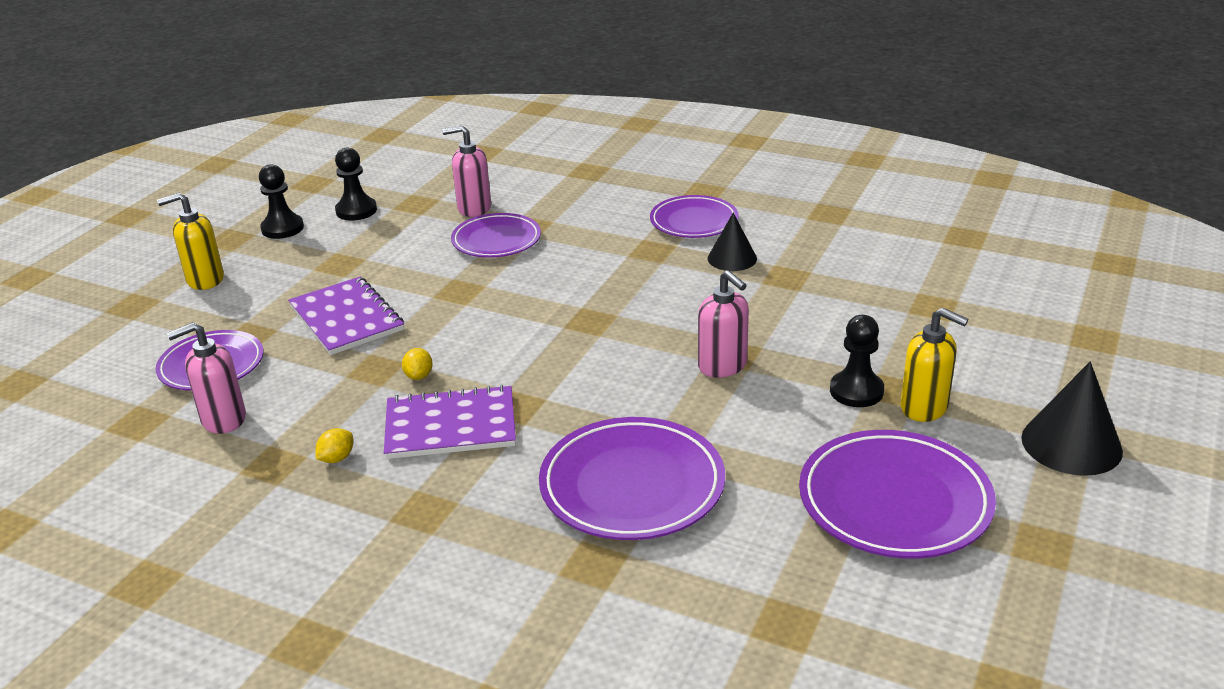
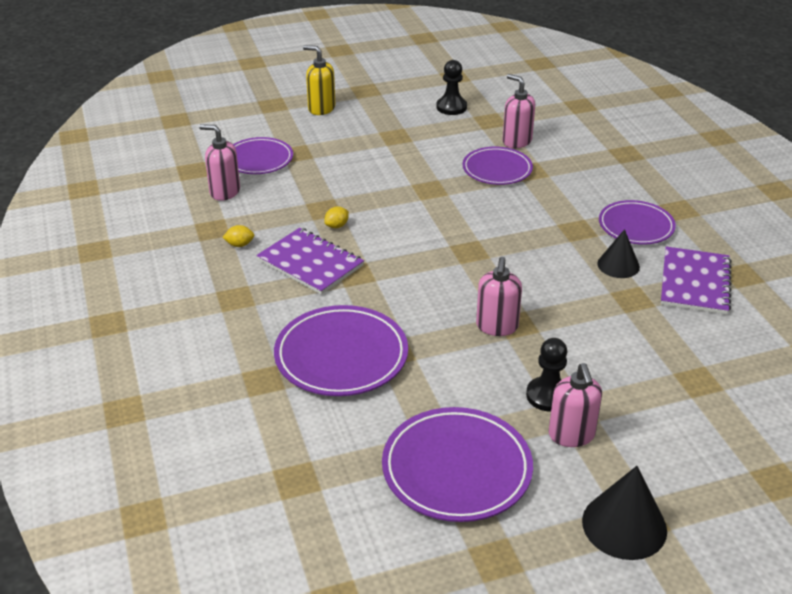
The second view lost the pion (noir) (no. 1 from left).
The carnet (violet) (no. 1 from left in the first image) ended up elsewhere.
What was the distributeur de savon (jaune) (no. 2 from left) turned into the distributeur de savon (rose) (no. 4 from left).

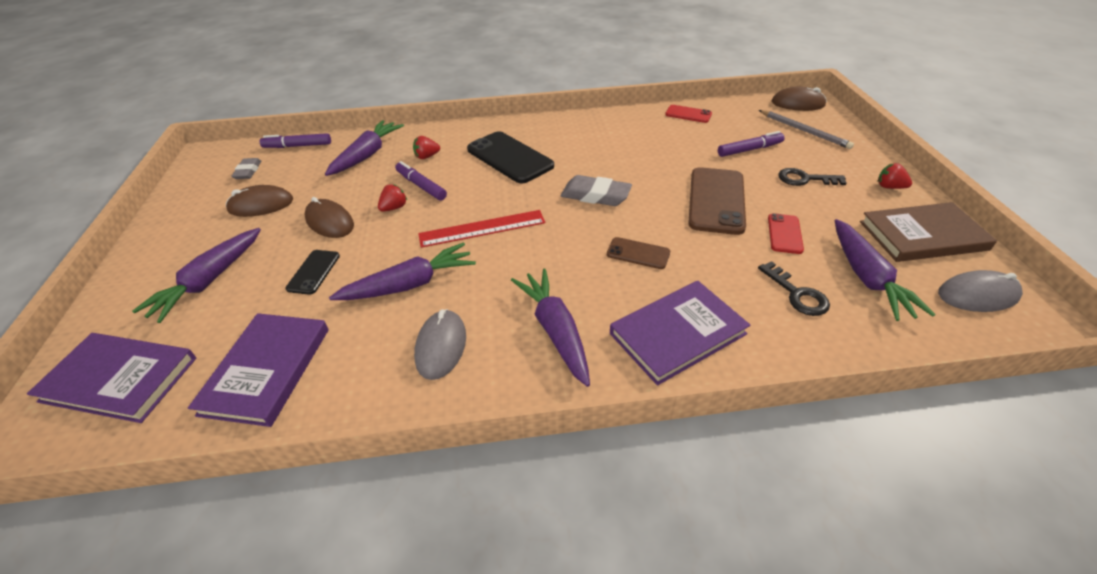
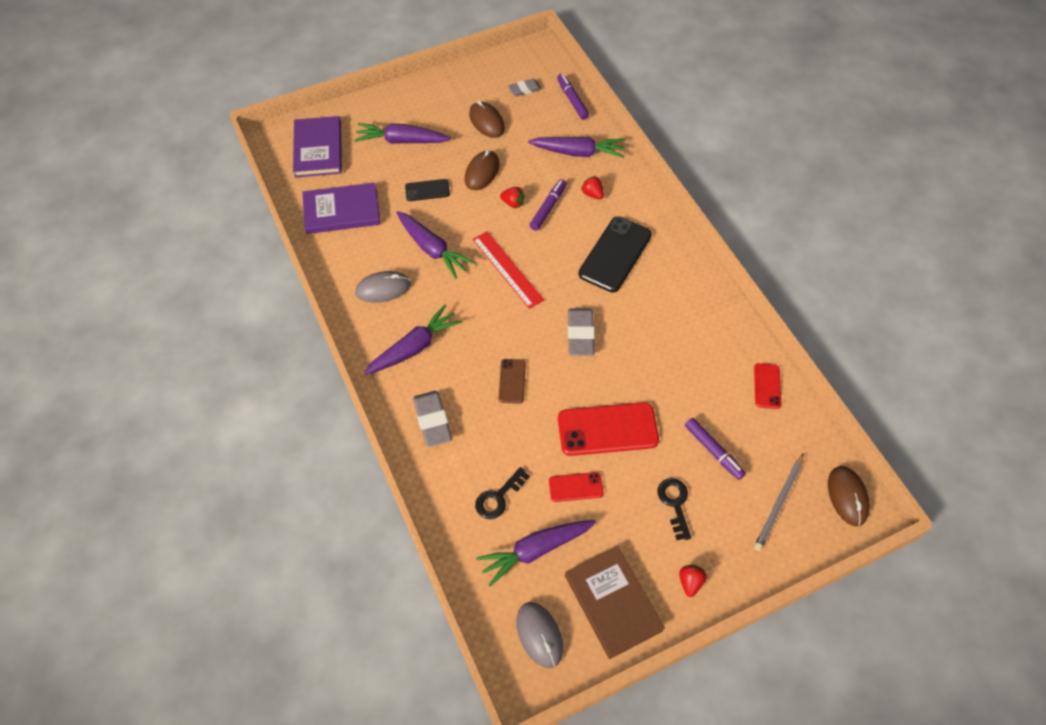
Where the livre (violet) (no. 3 from left) stood, the gomme (gris) (no. 1 from left) came to stand.
What was the téléphone (marron) (no. 2 from left) turned into the téléphone (rouge) (no. 2 from left).

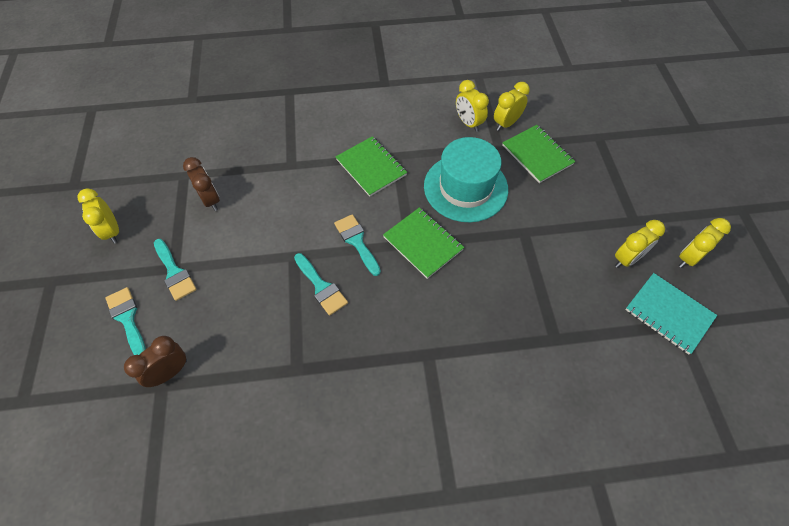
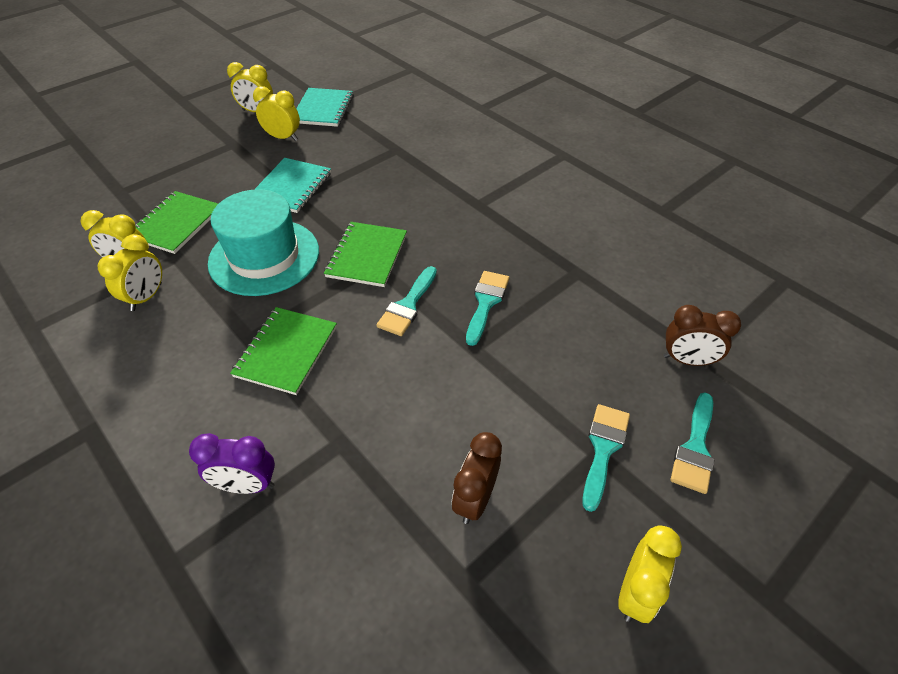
The second view gained the réveil (violet).
The second view gained the carnet (turquoise) (no. 1 from left).

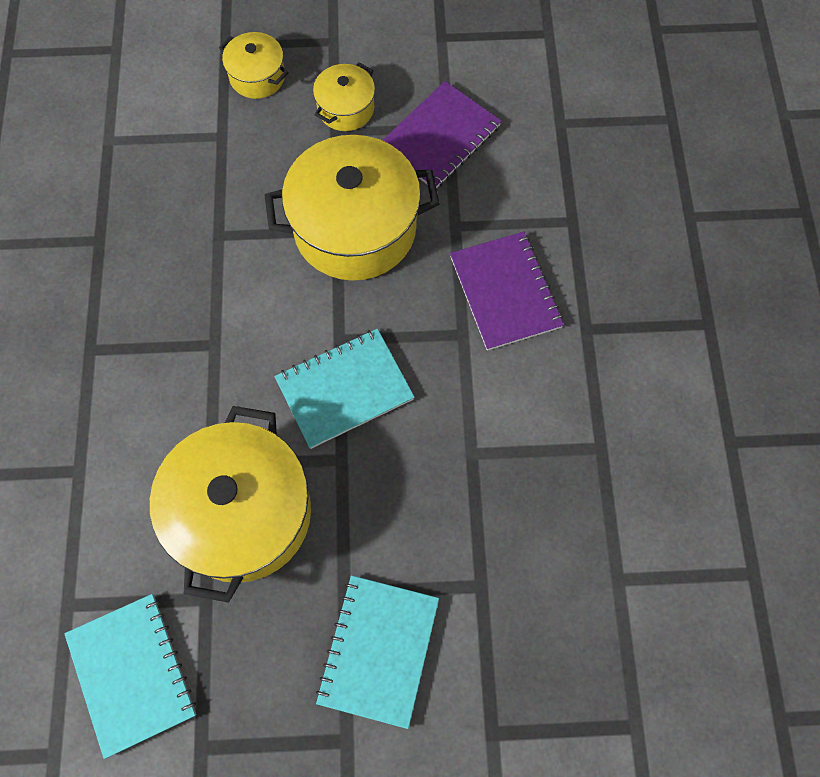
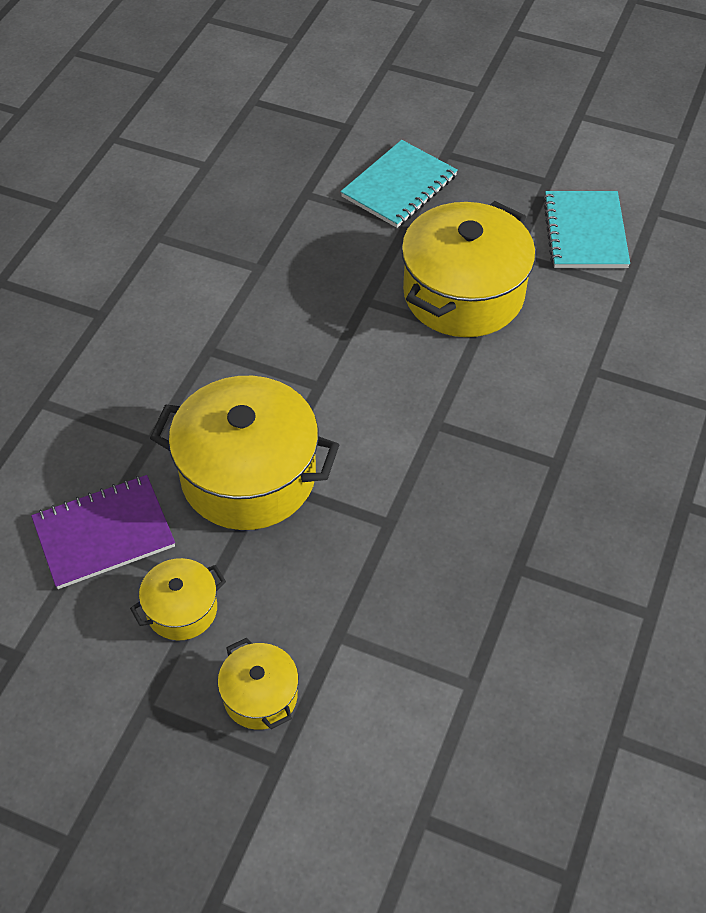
The second view lost the carnet (turquoise) (no. 2 from left).
The second view lost the carnet (violet) (no. 2 from left).

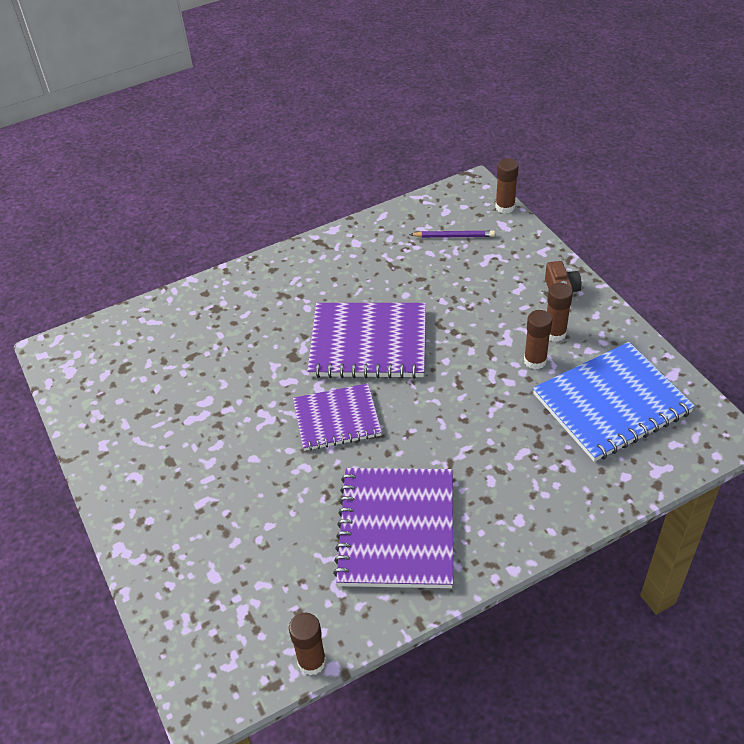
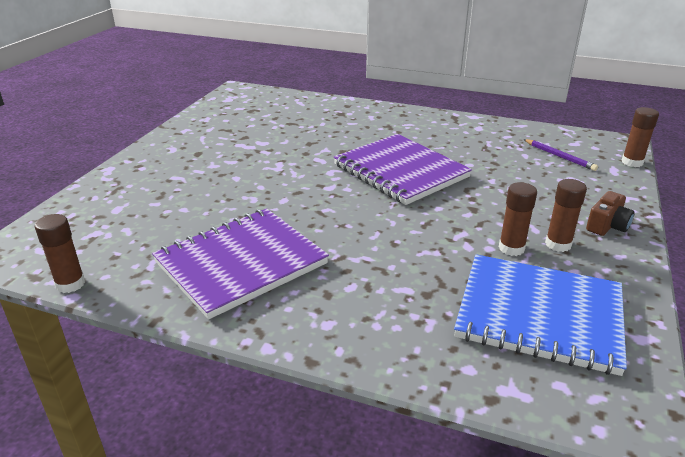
The second view lost the carnet (violet) (no. 1 from left).

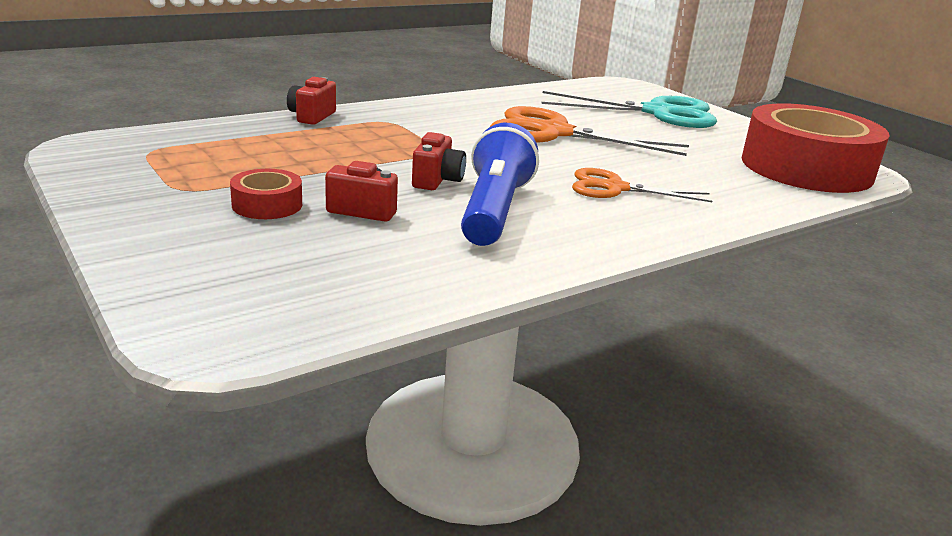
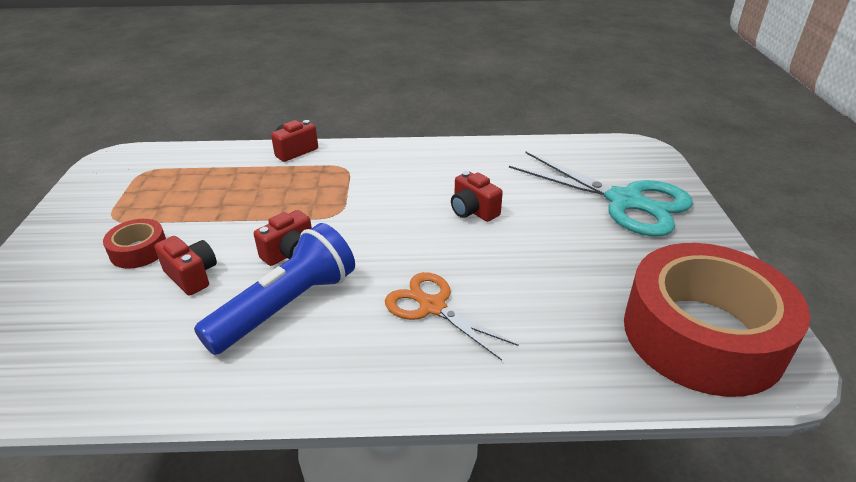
Where the ciseaux (orange) (no. 1 from left) stood, the appareil photo (rouge) (no. 4 from left) came to stand.

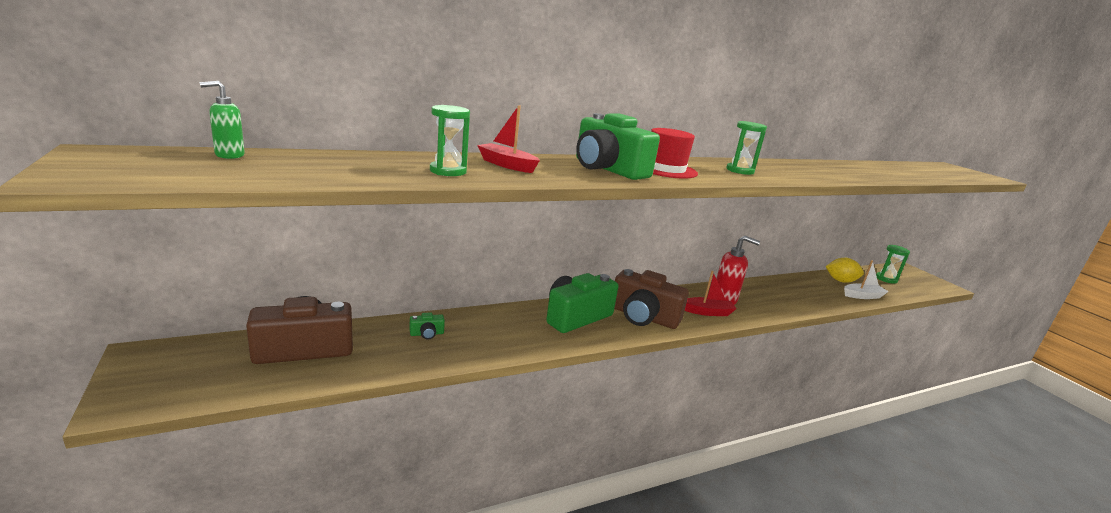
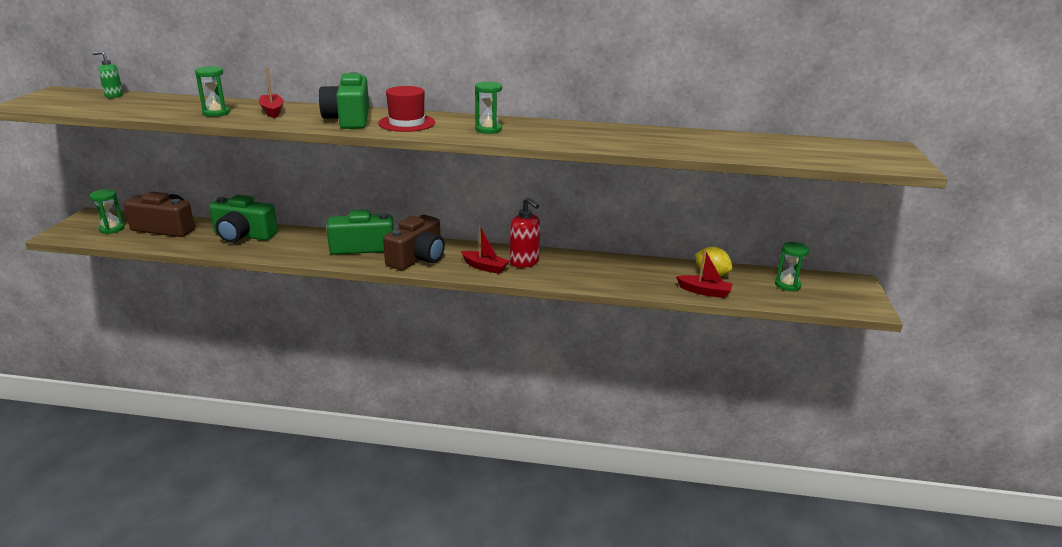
The size of the appareil photo (vert) (no. 1 from left) changed by a factor of 2.48.
The appareil photo (marron) (no. 2 from left) ended up facing another way, 120 degrees counterclockwise from before.
What was the bateau (blanc) turned into the bateau (rouge) (no. 3 from left).
The second view gained the sablier (vert) (no. 1 from left).

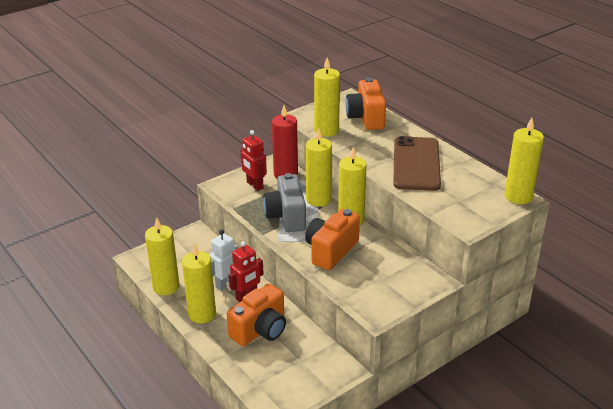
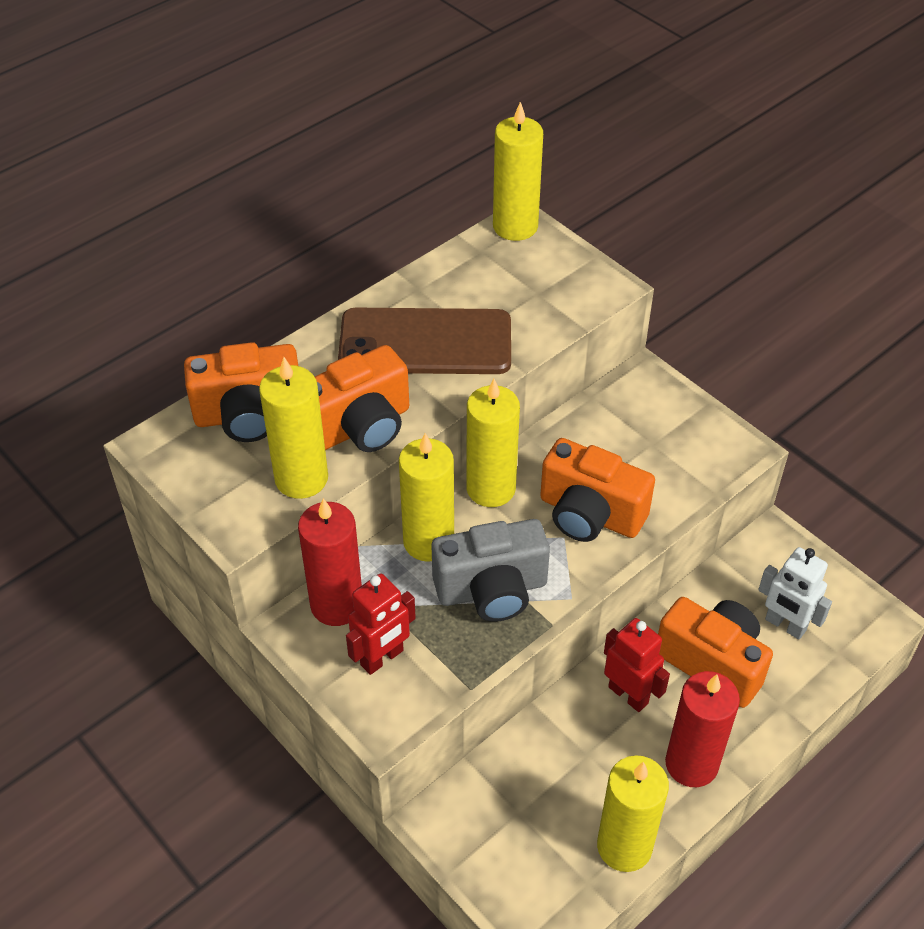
What was the bougie (jaune) (no. 2 from left) turned into the bougie (rouge) (no. 2 from left).
The robot (blanc) ended up elsewhere.
The second view gained the appareil photo (orange) (no. 2 from left).

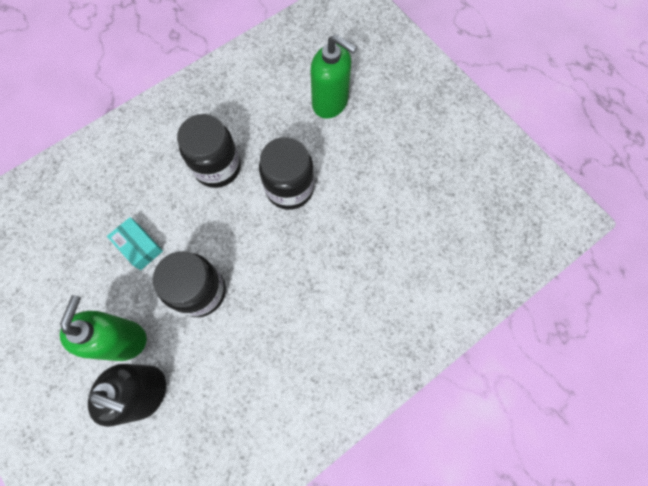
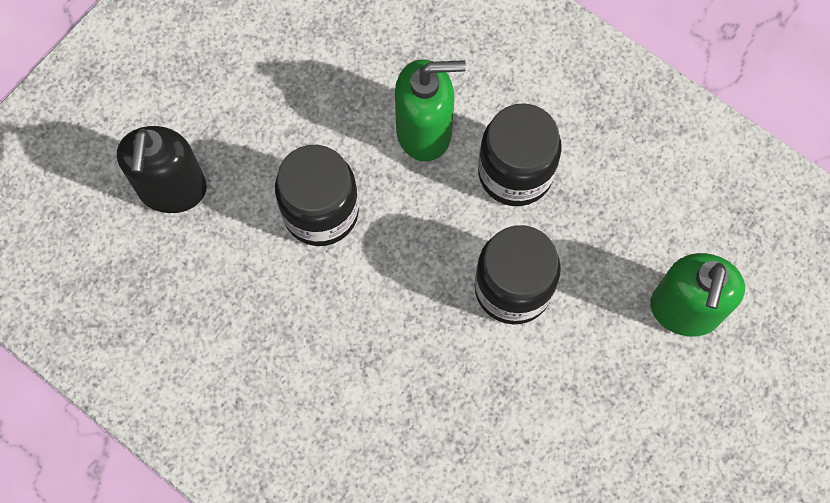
The distributeur de savon (vert) (no. 1 from left) ended up elsewhere.
The second view lost the boîte (turquoise).

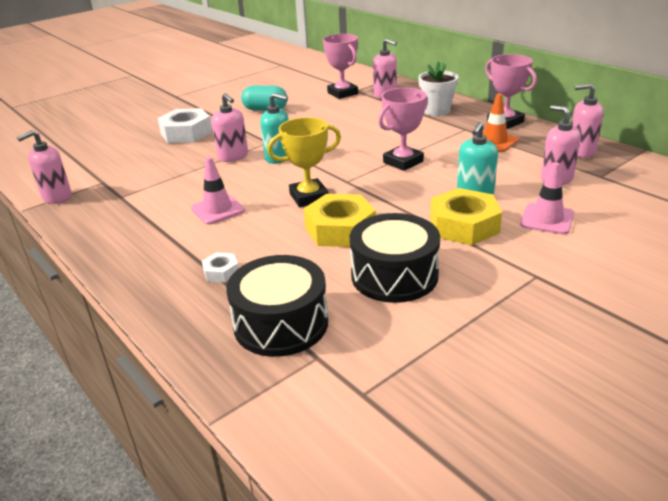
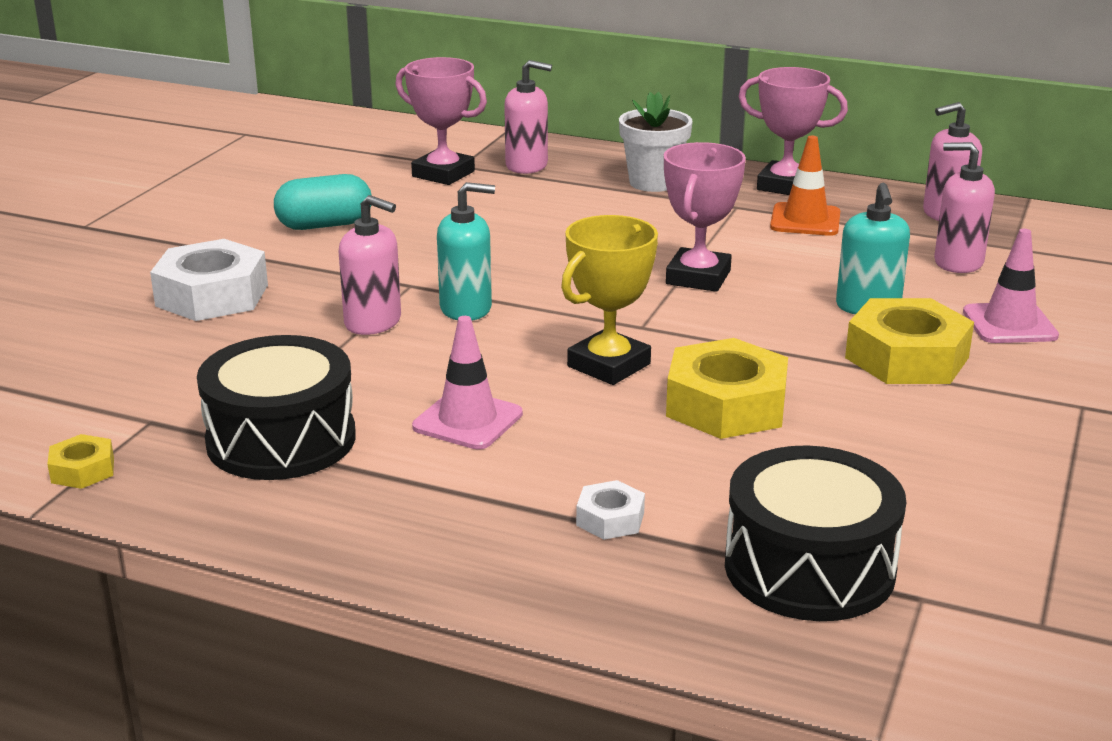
Where the distributeur de savon (rose) (no. 1 from left) stood, the écrou (jaune) (no. 1 from left) came to stand.
The tambour (noir) (no. 2 from left in the first image) ended up elsewhere.

